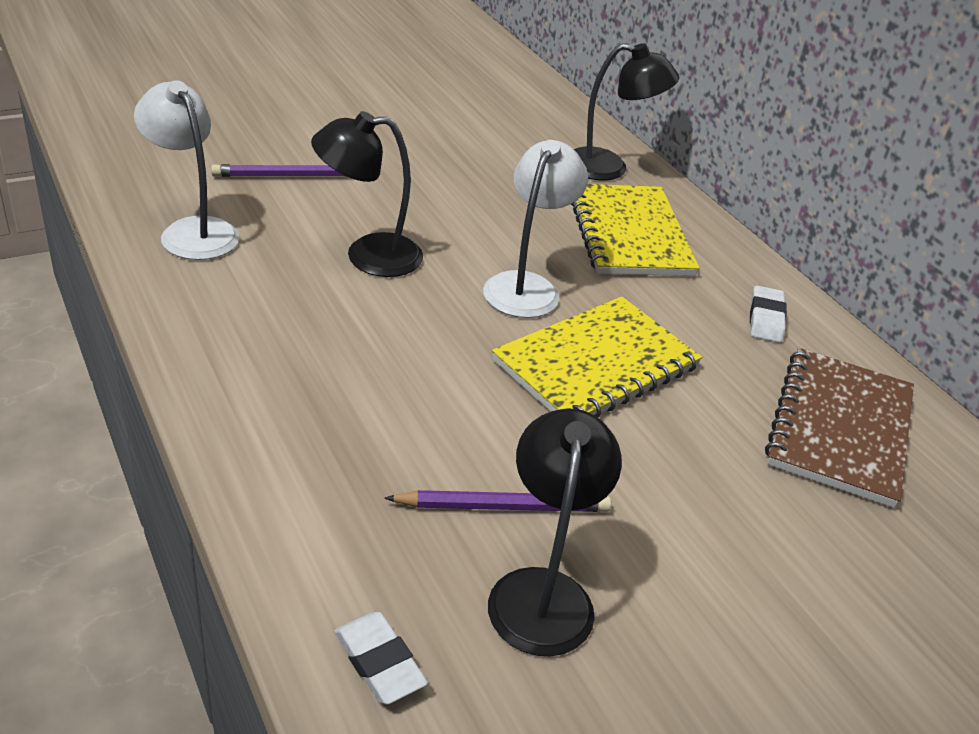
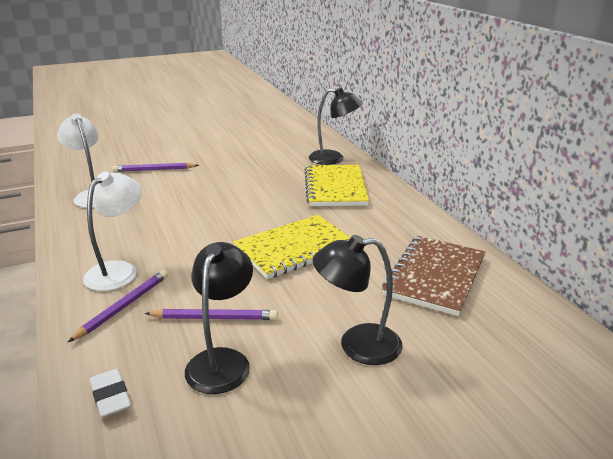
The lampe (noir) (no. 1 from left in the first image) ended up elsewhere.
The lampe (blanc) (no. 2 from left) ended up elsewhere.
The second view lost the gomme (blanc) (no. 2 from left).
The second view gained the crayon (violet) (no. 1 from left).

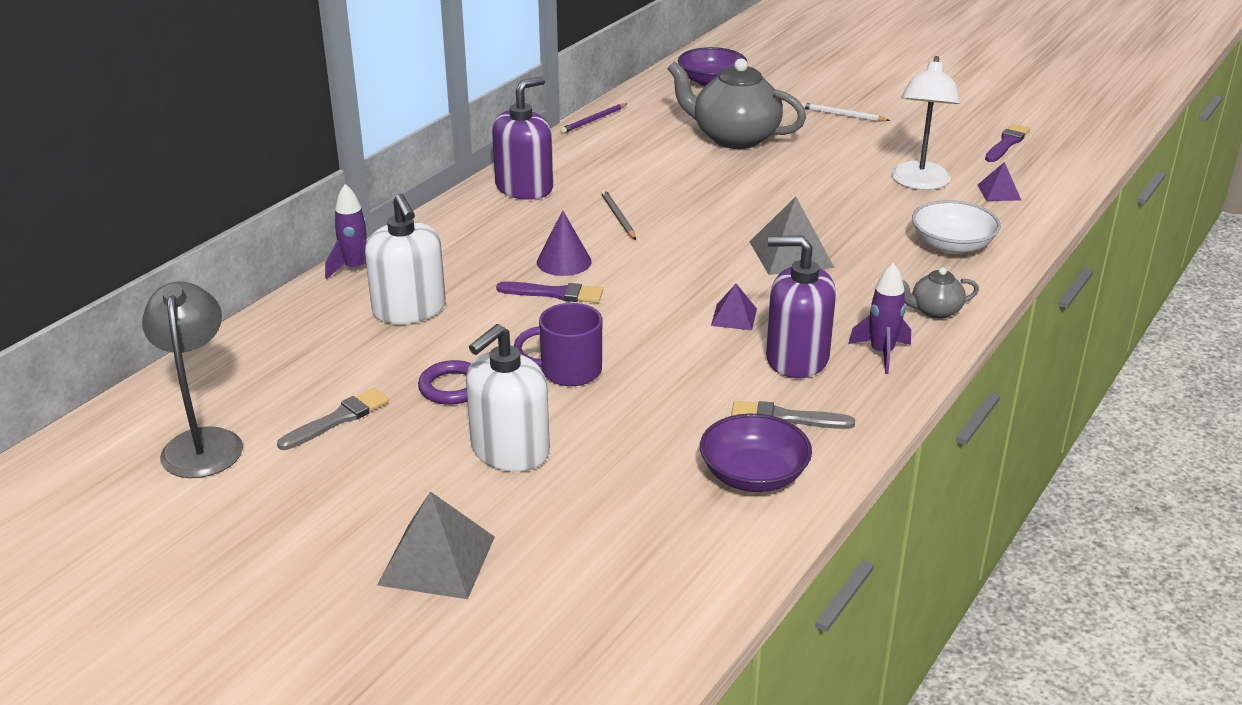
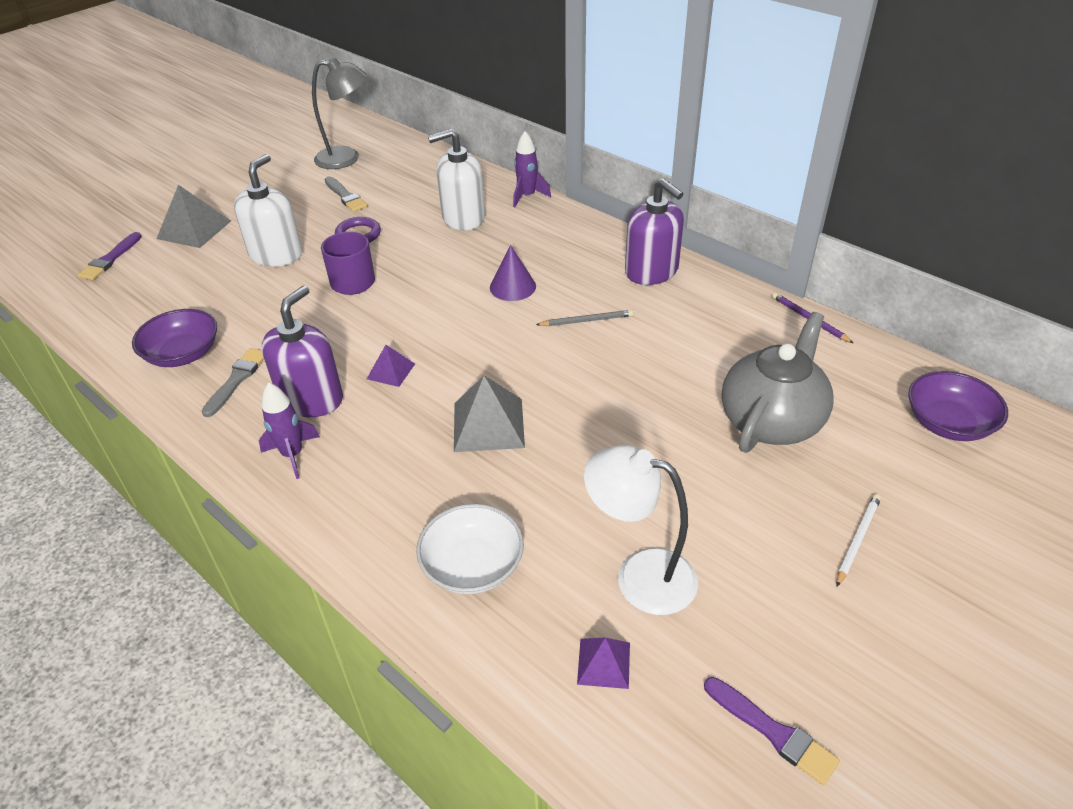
The distributeur de savon (blanc) (no. 2 from left in the first image) ended up facing another way, 60 degrees clockwise from before.
The pinceau (violet) (no. 1 from left) ended up elsewhere.
The second view lost the théière (gris) (no. 2 from left).

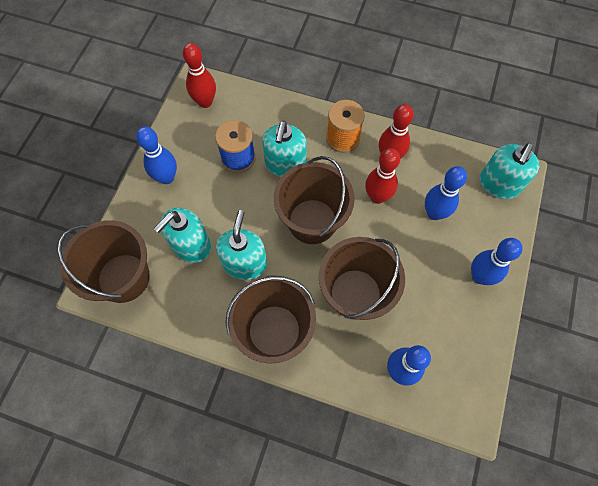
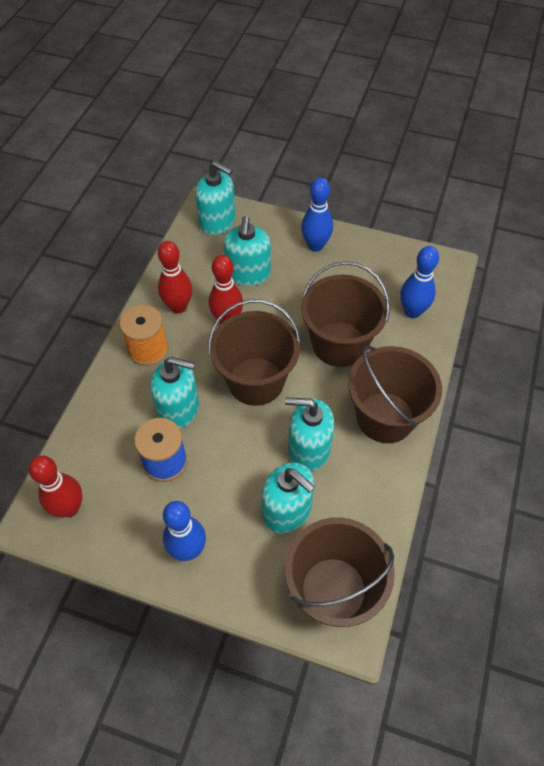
Where the quille (bleu) (no. 3 from left) stood, the distributeur de savon (turquoise) (no. 3 from left) came to stand.

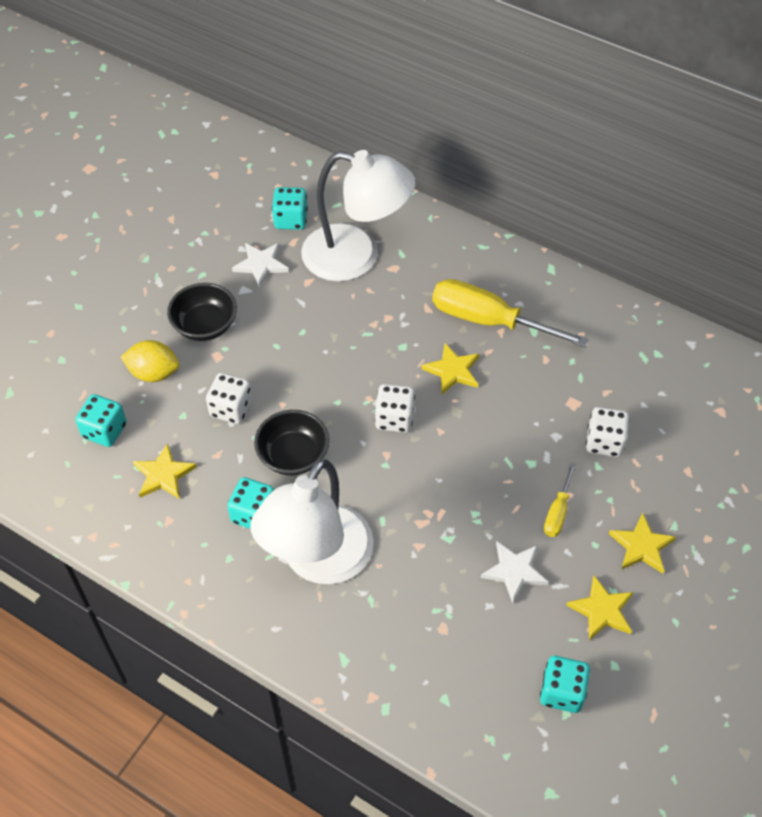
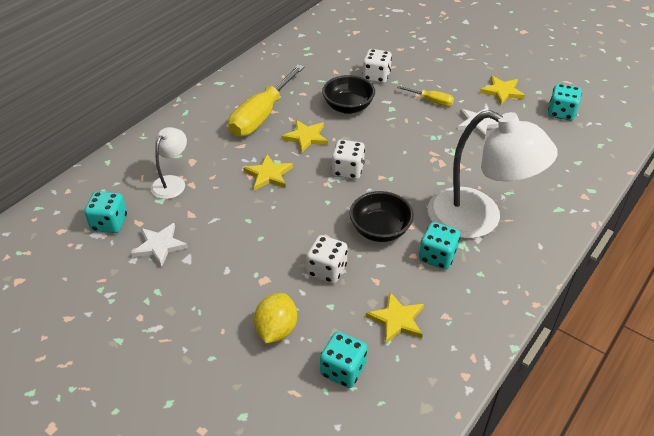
The bol (noir) (no. 1 from left) ended up elsewhere.
The size of the lampe (blanc) (no. 2 from left in the first image) changed by a factor of 0.50.
The étoile (jaune) (no. 4 from left in the first image) ended up elsewhere.

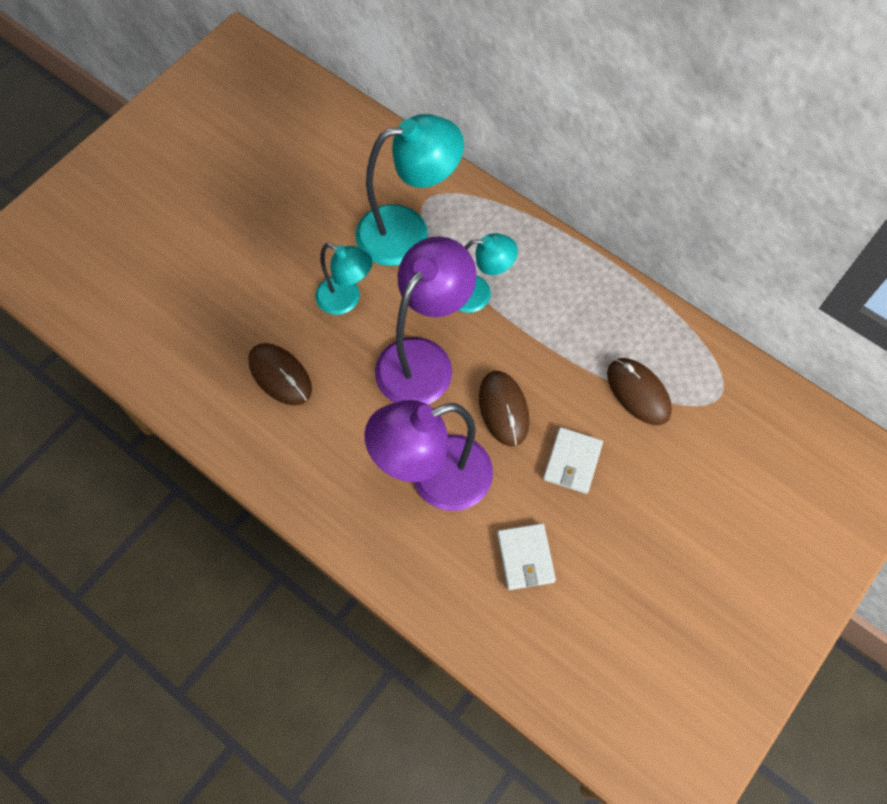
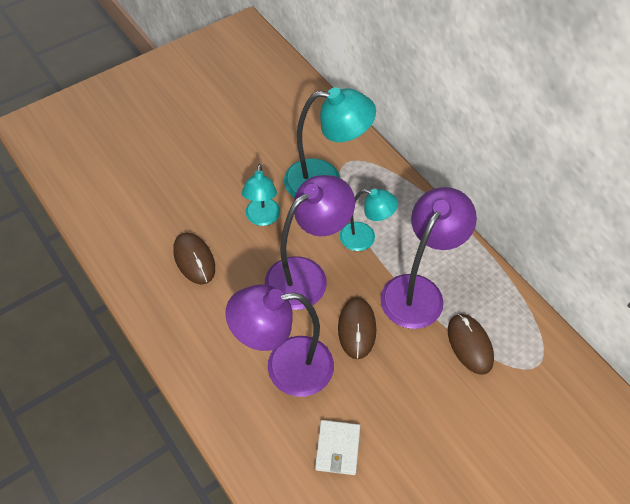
The lampe (turquoise) (no. 1 from left) ended up facing another way, 45 degrees clockwise from before.
The second view lost the portefeuille (blanc) (no. 2 from left).
The second view gained the lampe (violet) (no. 3 from left).

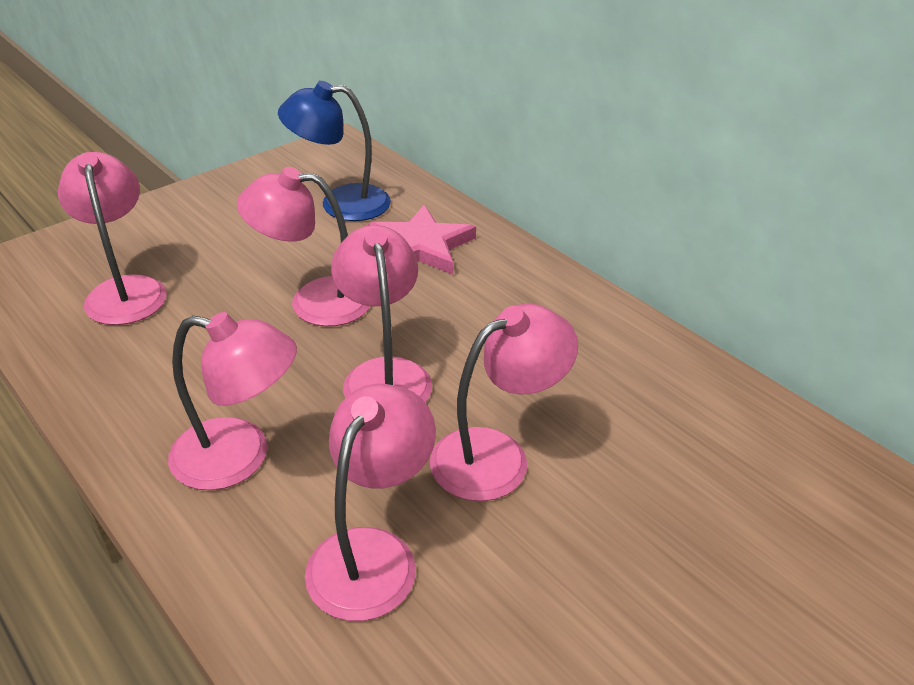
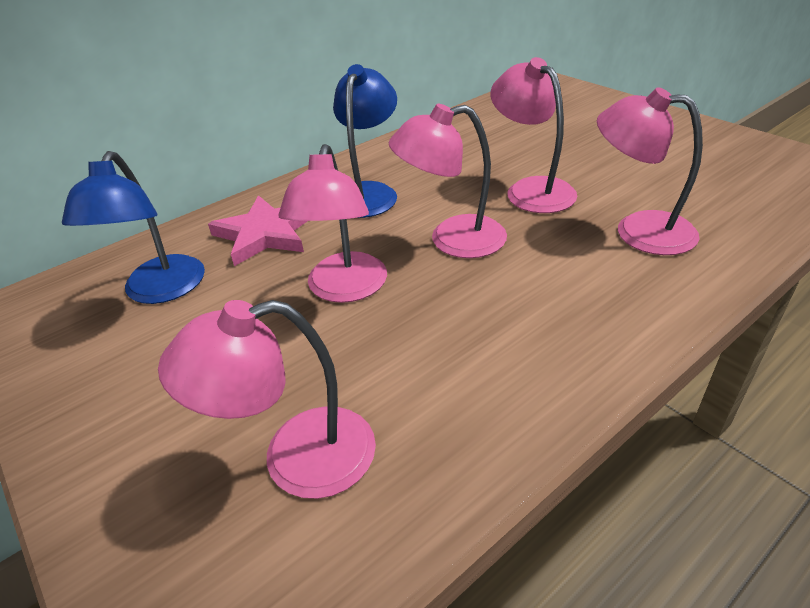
The second view lost the lampe (rose) (no. 2 from left).
The second view gained the lampe (bleu) (no. 2 from left).

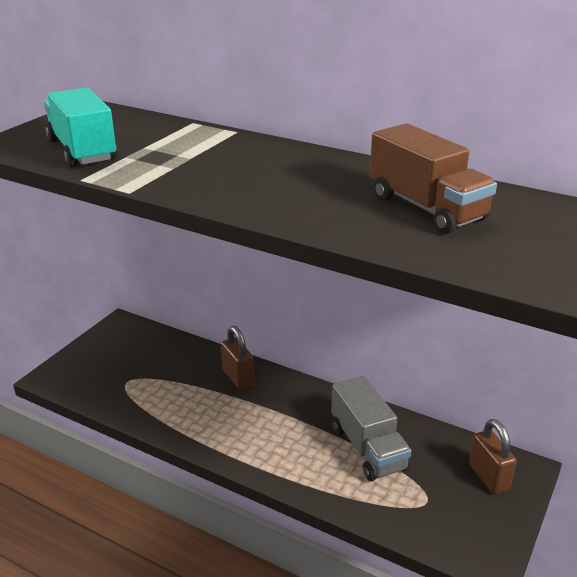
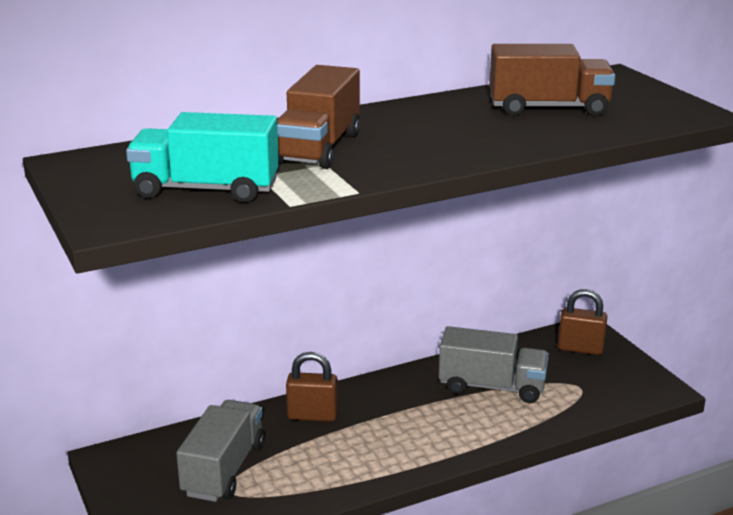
The second view gained the camion (gris) (no. 1 from left).
The second view gained the camion (marron) (no. 1 from left).

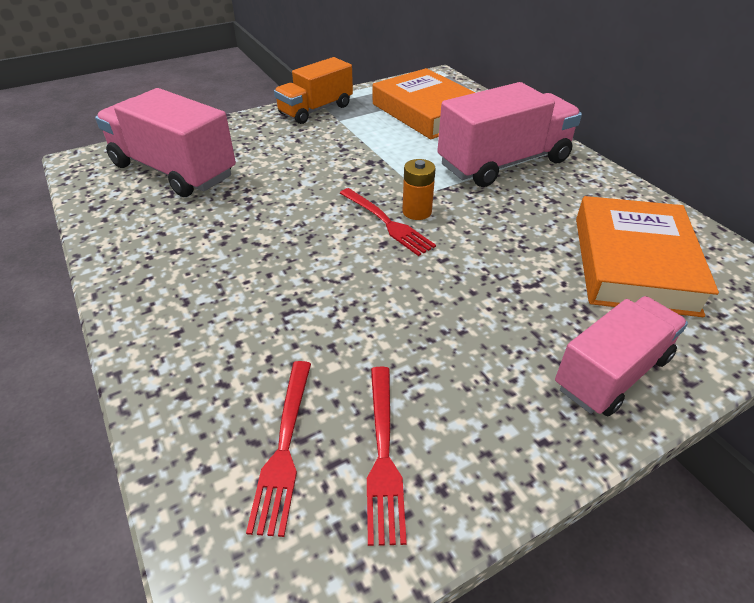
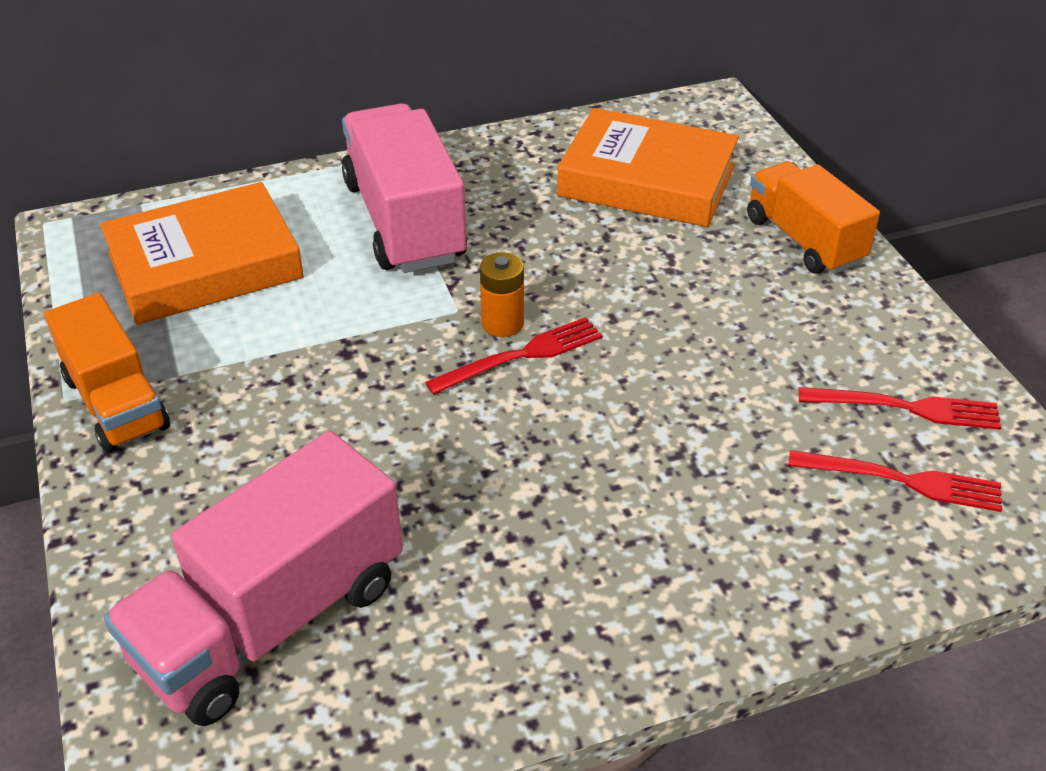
What was the camion (rose) (no. 3 from left) turned into the camion (orange) (no. 2 from left).

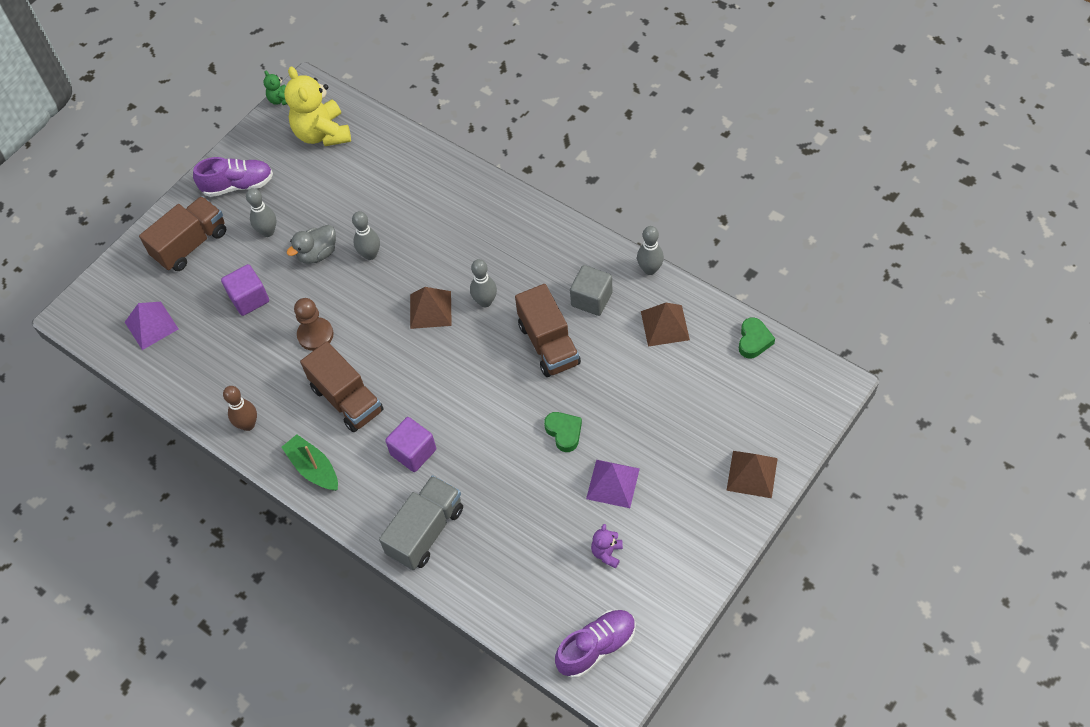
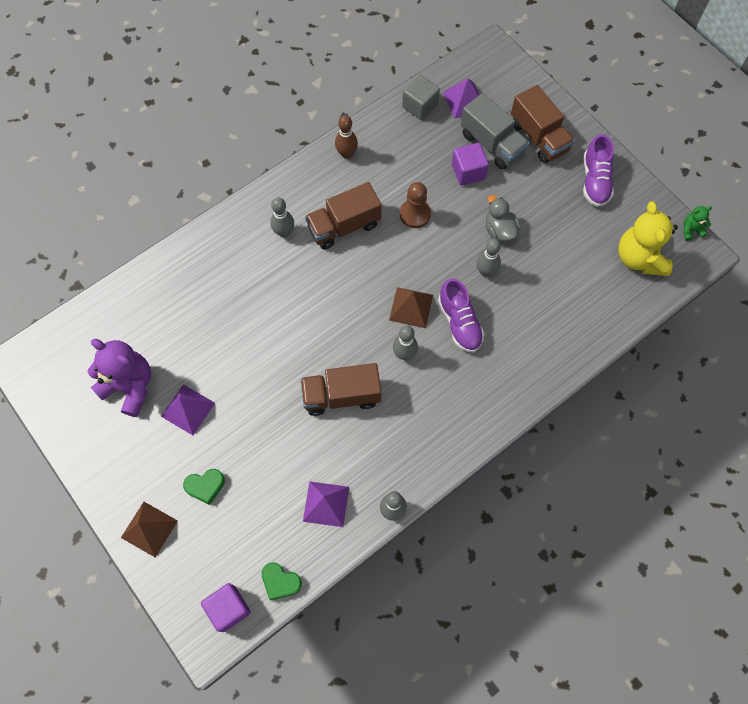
The quille (gris) (no. 1 from left) ended up elsewhere.
The second view lost the bateau (vert).
The ours en peluche (jaune) ended up facing another way, 90 degrees counterclockwise from before.
The camion (gris) ended up elsewhere.
The cube (violet) (no. 2 from left in the first image) ended up elsewhere.
The cœur (vert) (no. 1 from left) ended up elsewhere.
The chaussure (violet) (no. 2 from left in the first image) ended up elsewhere.
The cube (gris) ended up elsewhere.
The size of the ours en peluche (violet) changed by a factor of 2.18.
What was the pyramide (marron) (no. 2 from left) turned into the pyramide (violet) (no. 2 from left).

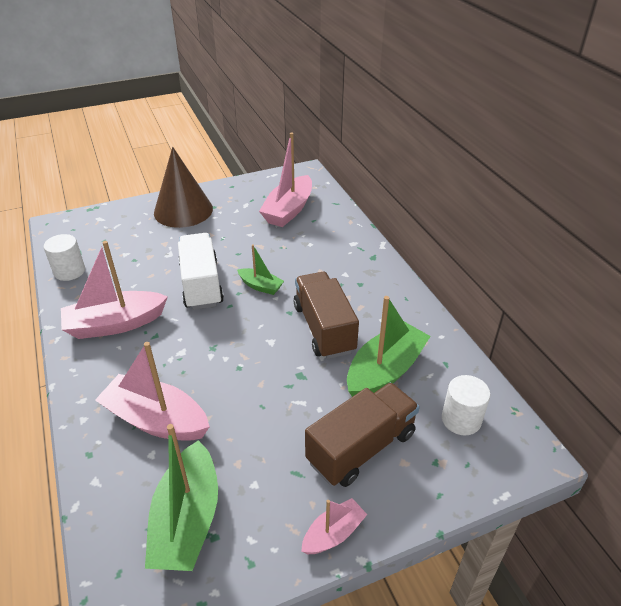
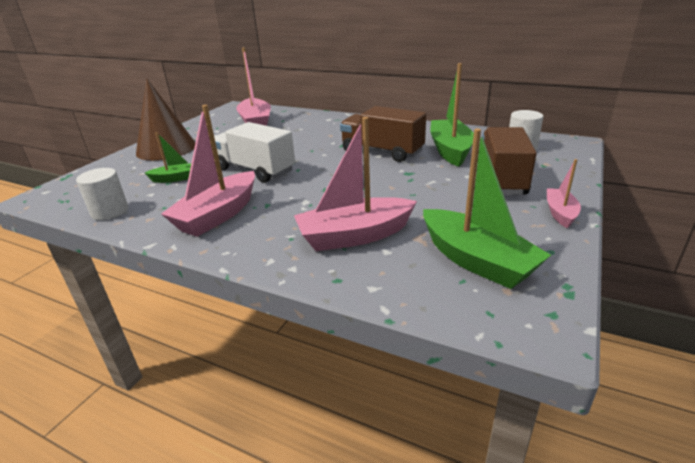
The bateau (vert) (no. 2 from left in the first image) ended up elsewhere.

